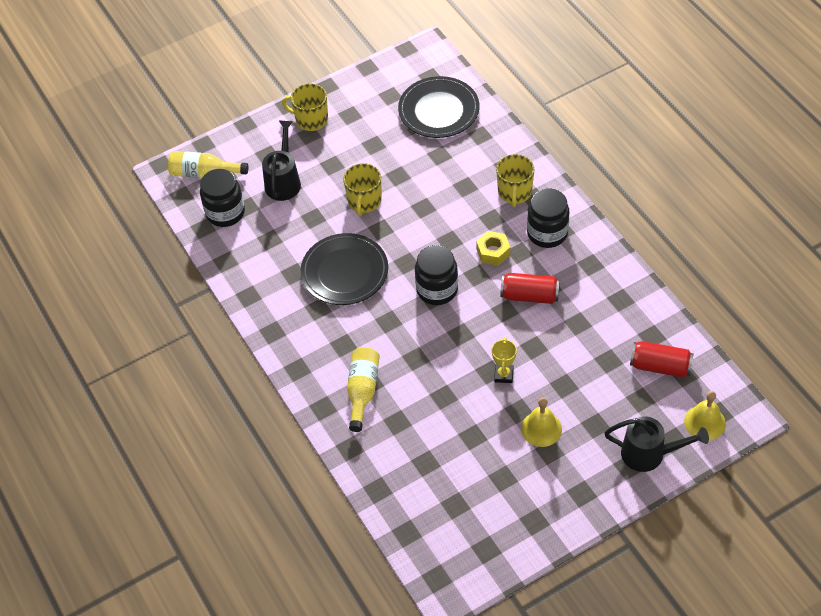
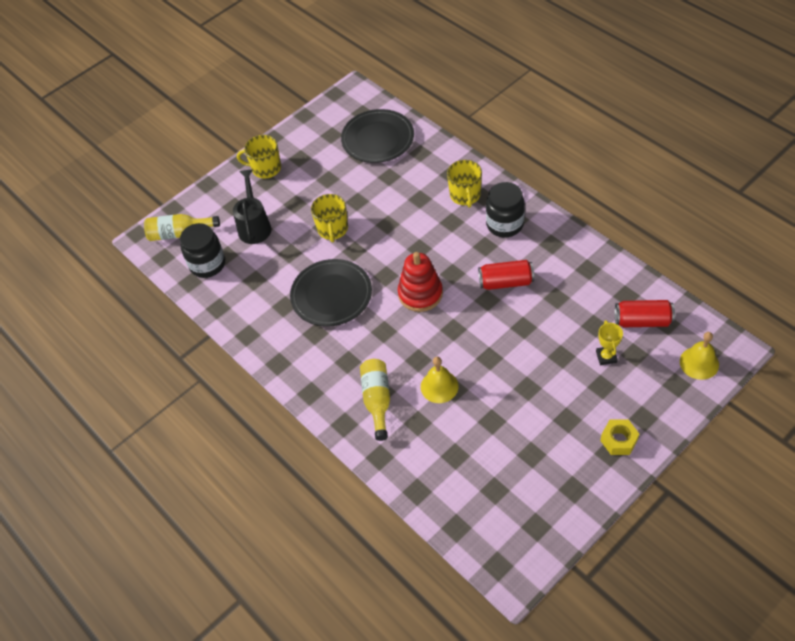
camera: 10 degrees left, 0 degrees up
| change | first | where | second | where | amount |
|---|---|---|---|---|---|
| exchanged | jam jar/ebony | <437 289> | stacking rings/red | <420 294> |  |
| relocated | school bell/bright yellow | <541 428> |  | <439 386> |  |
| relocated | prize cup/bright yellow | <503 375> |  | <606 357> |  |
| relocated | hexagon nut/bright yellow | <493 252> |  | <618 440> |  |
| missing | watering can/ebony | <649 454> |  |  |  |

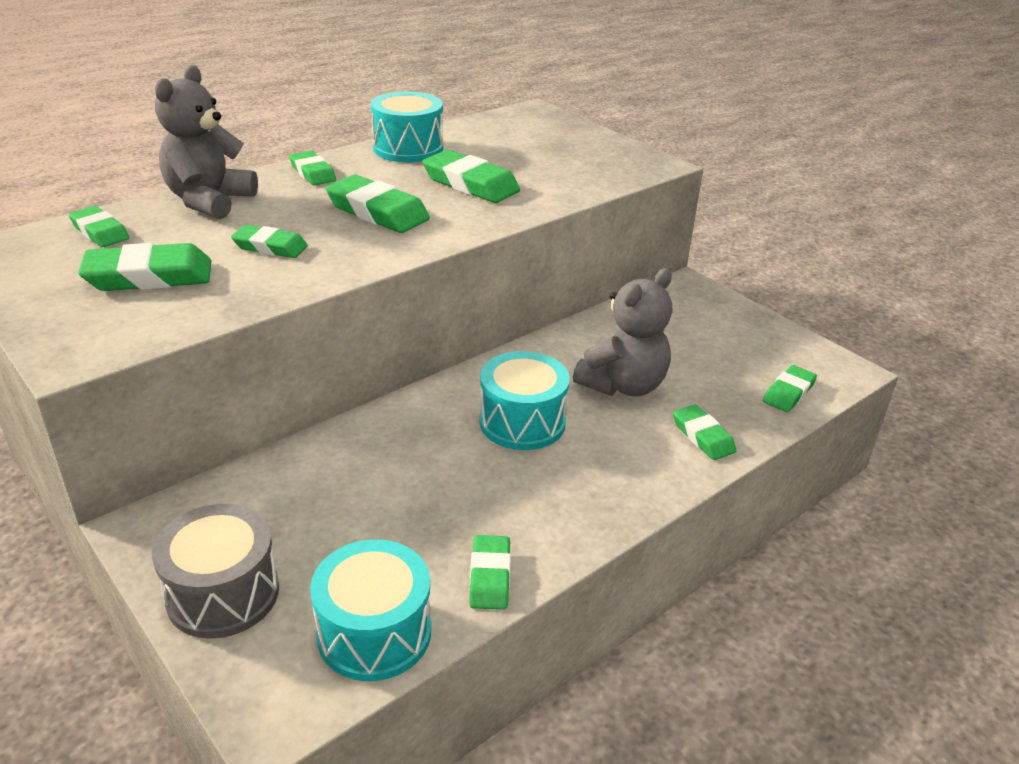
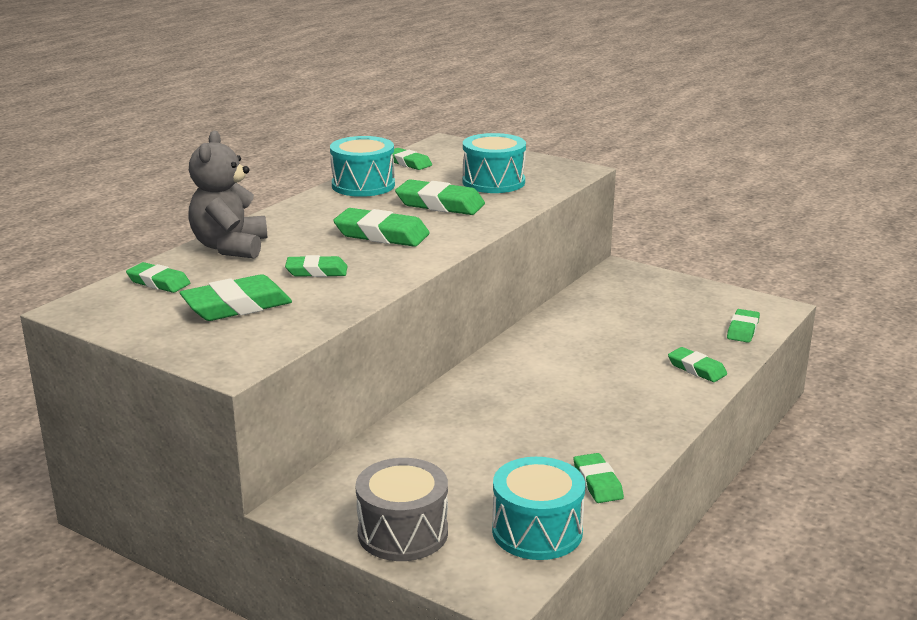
camera: 15 degrees left, 10 degrees down
| change | first | where | second | where | amount |
|---|---|---|---|---|---|
| relocated | eraser/emerald | <313 173> |  | <408 163> |  |
| relocated | toy drum/turquoise | <522 422> |  | <493 182> |  |
| missing | stuffed bear/gray | <623 385> |  |  |  |

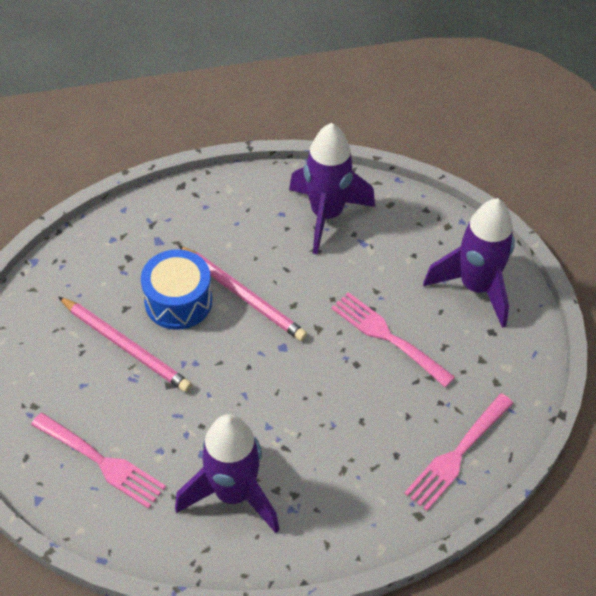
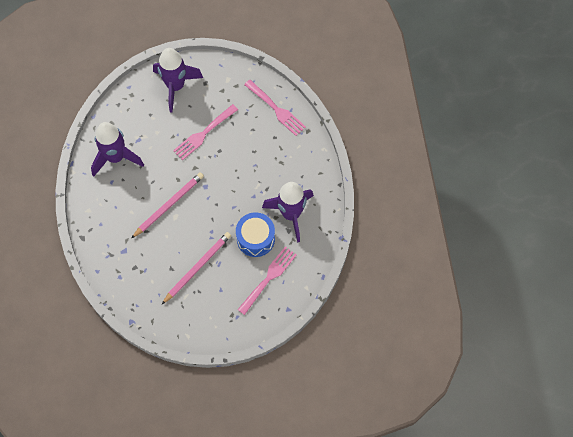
camera: 85 degrees left, 15 degrees up
| change | first | where | second | where | amount |
|---|---|---|---|---|---|
| relocated | toy drum/blue | <178 301> |  | <255 238> |  |

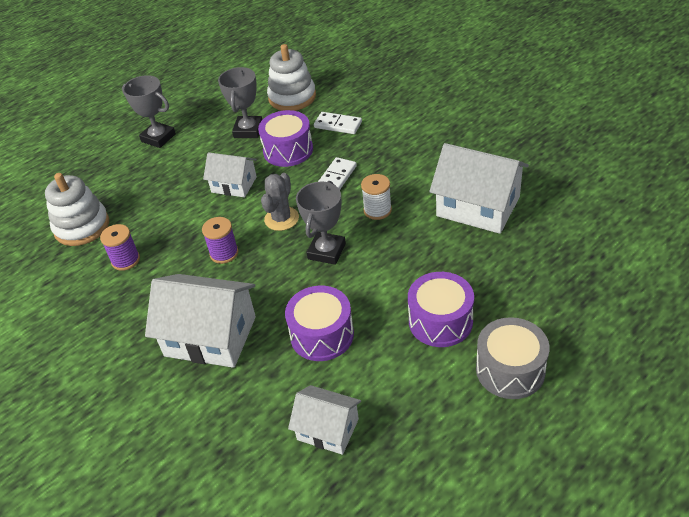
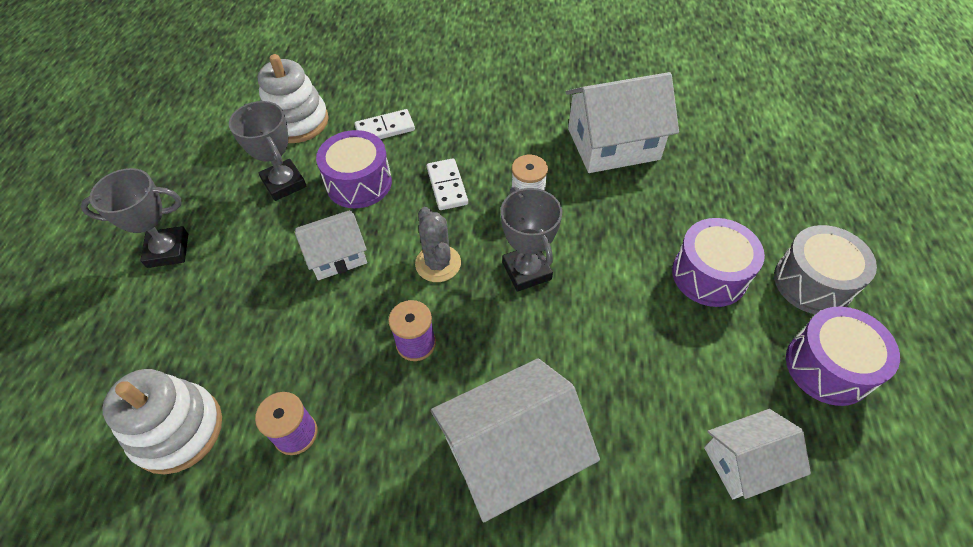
camera: 45 degrees left, 10 degrees up
| change | first | where | second | where | amount |
|---|---|---|---|---|---|
| relocated | toy drum/royal purple | <322 335> |  | <828 367> |  |

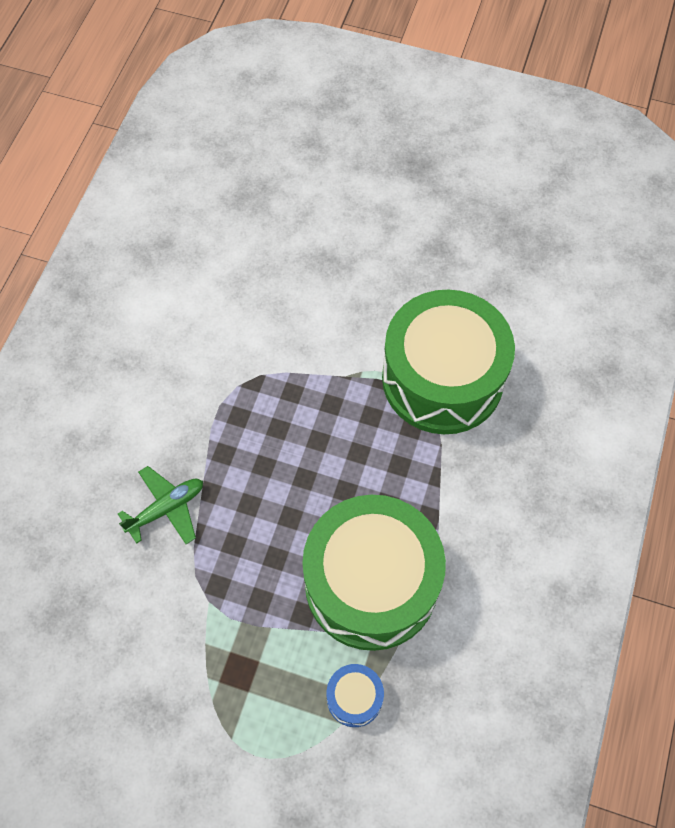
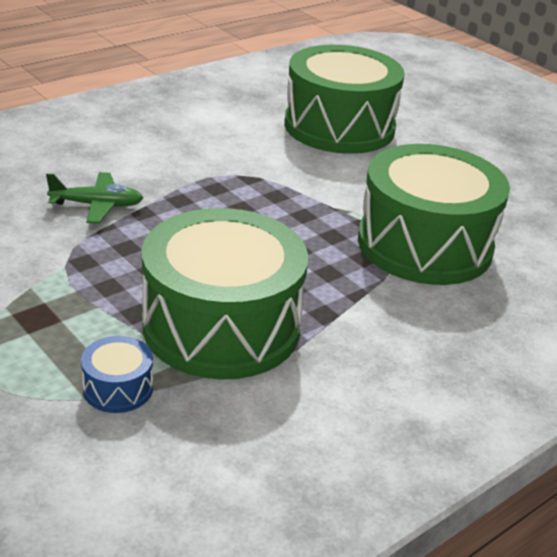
camera: 30 degrees right, 30 degrees down
| change | first | where | second | where | amount |
|---|---|---|---|---|---|
| appeared |  |  | toy drum/emerald | <339 127> |  |

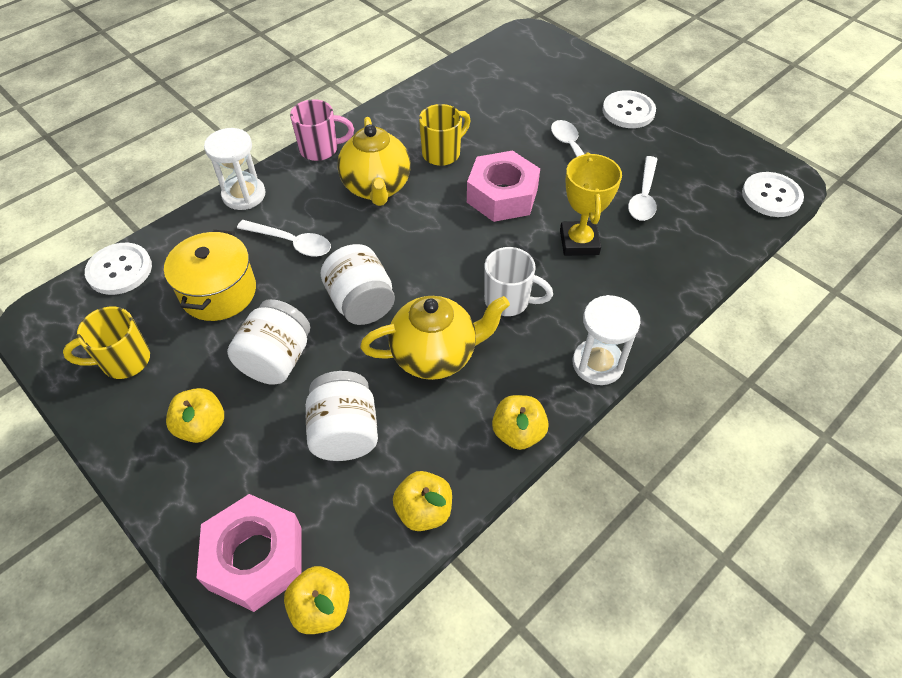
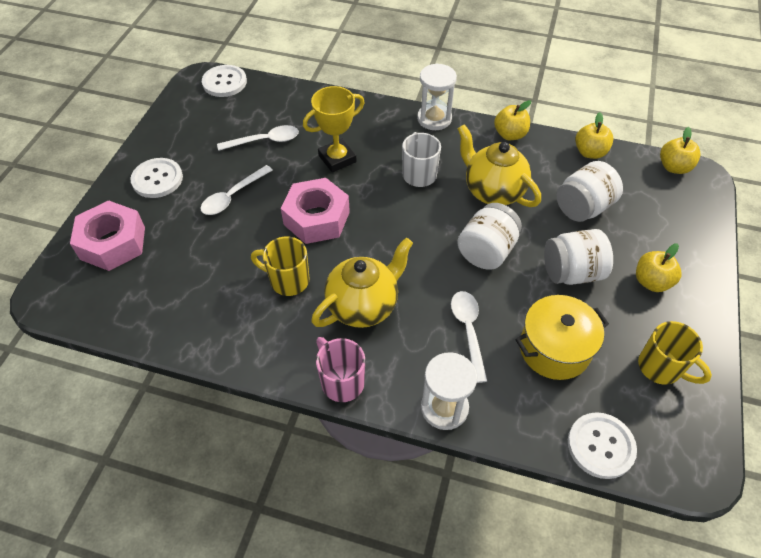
camera: 120 degrees left, 0 degrees up
| change | first | where | second | where | amount |
|---|---|---|---|---|---|
| relocated | hexagon nut/rosy | <255 558> |  | <113 243> |  |

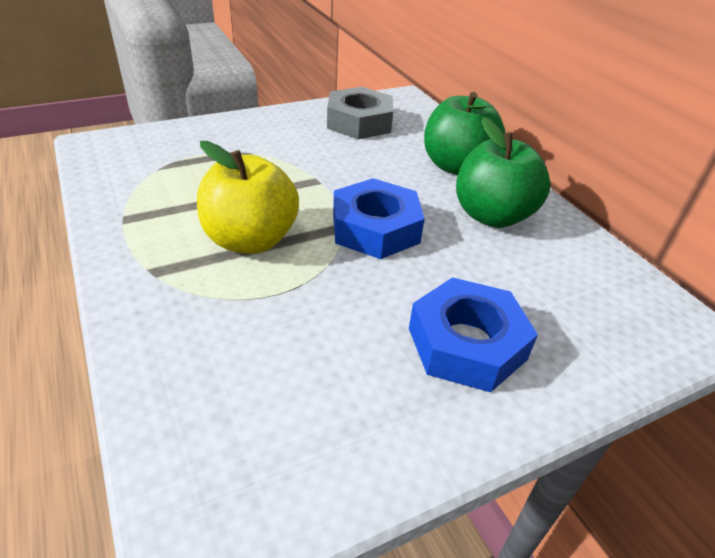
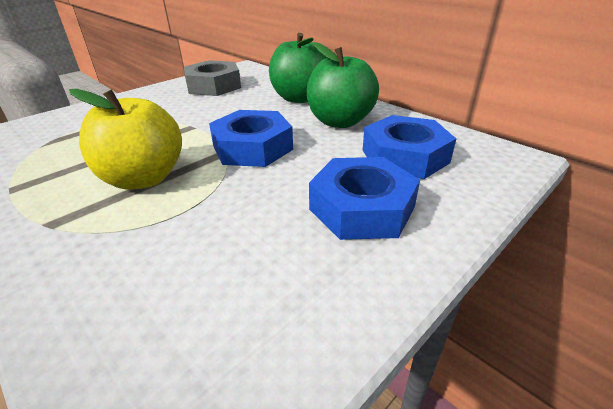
camera: 15 degrees left, 5 degrees down
| change | first | where | second | where | amount |
|---|---|---|---|---|---|
| appeared |  |  | hexagon nut/blue | <404 156> |  |

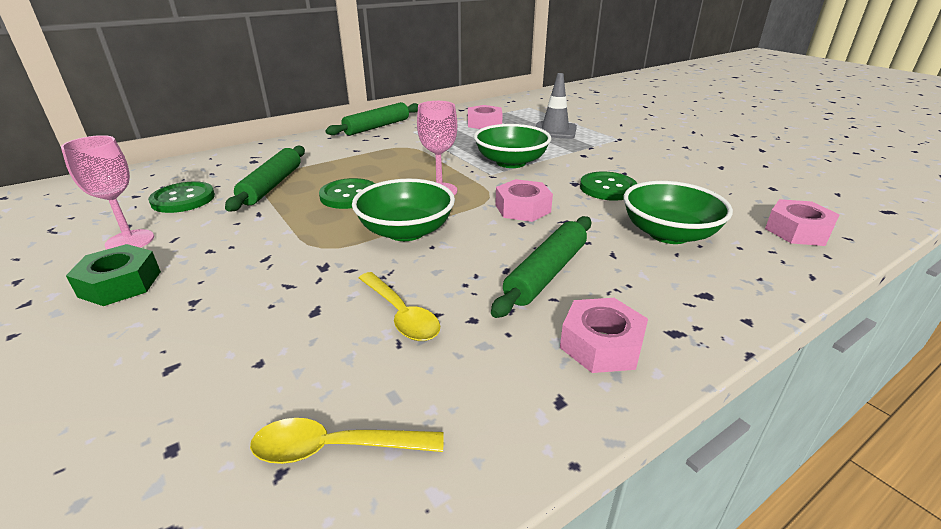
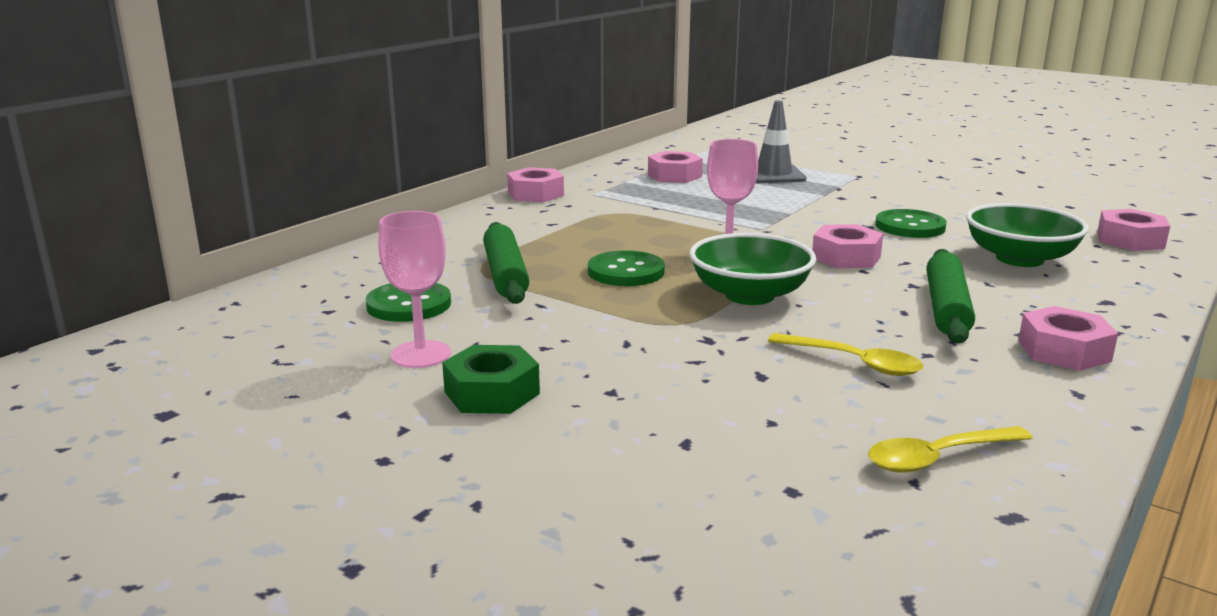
camera: 20 degrees left, 10 degrees down
| change | first | where | second | where | amount |
|---|---|---|---|---|---|
| exchanged | dough roller/emerald | <377 127> | hexagon nut/rosy | <535 194> |  |
| missing | deep dish/emerald | <511 162> |  |  |  |

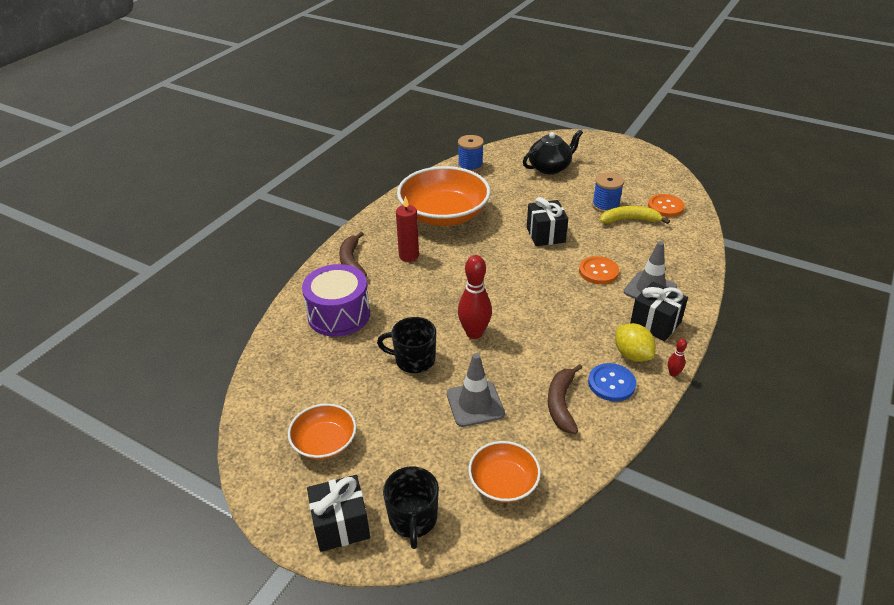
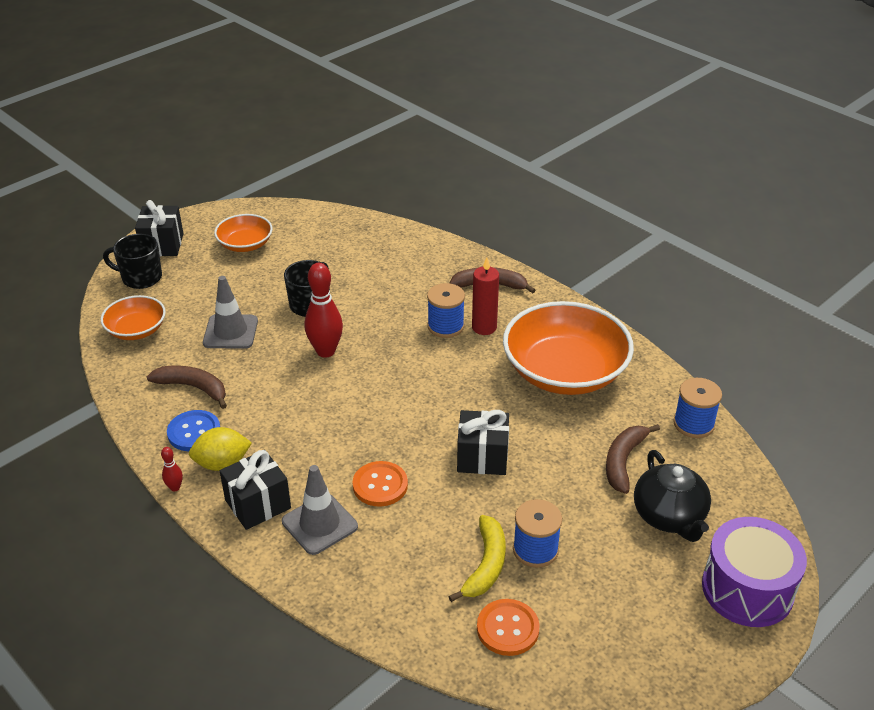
camera: 105 degrees right, 0 degrees up
| change | first | where | second | where | amount |
|---|---|---|---|---|---|
| appeared |  |  | reel of thread/blue | <445 326> |  |
| appeared |  |  | banana fruit/brown | <623 461> |  |
| relocated | toy drum/royal purple | <339 315> |  | <747 589> |  |

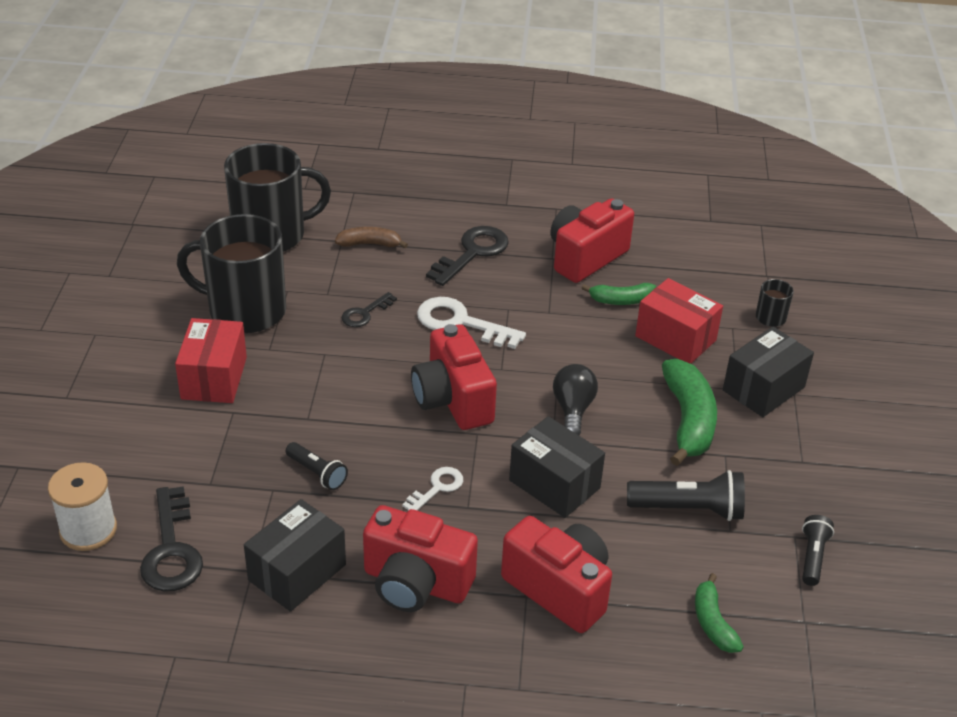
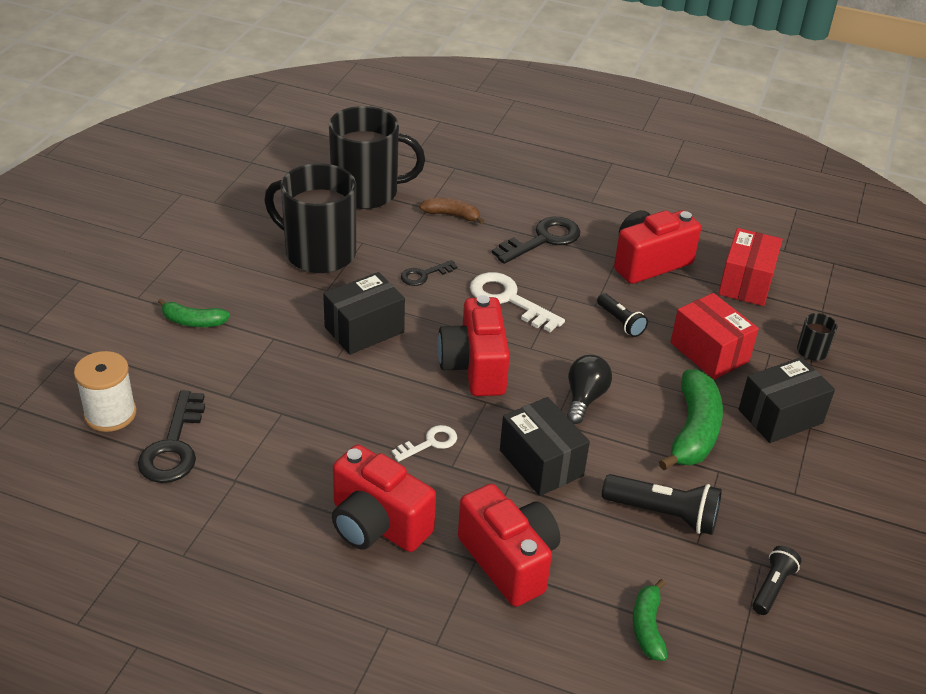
camera: 15 degrees right, 0 degrees up
| change | first | where | second | where | amount |
|---|---|---|---|---|---|
| relocated | banana fruit/emerald | <621 300> |  | <193 321> |  |
| relocated | parcel/ebony | <297 572> |  | <364 330> |  |
| relocated | torch/ebony | <317 473> |  | <620 322> |  |
| relocated | parcel/red | <214 378> |  | <746 283> |  |

